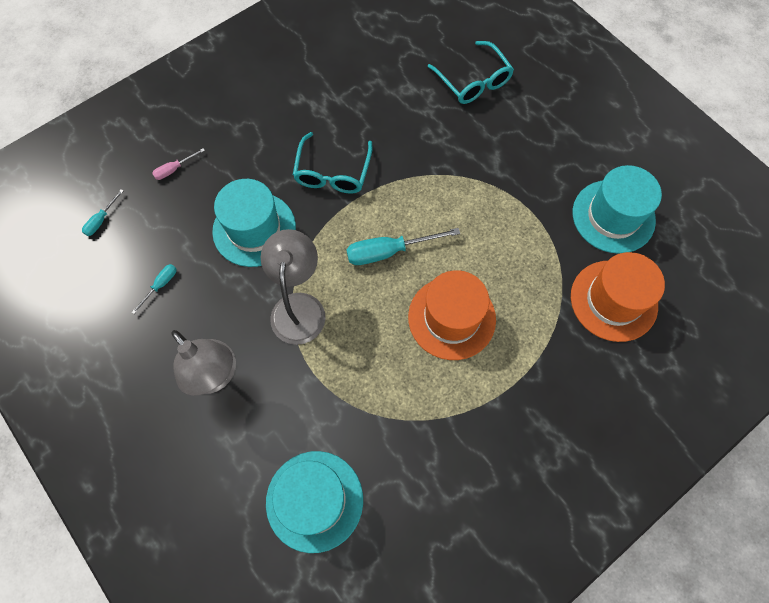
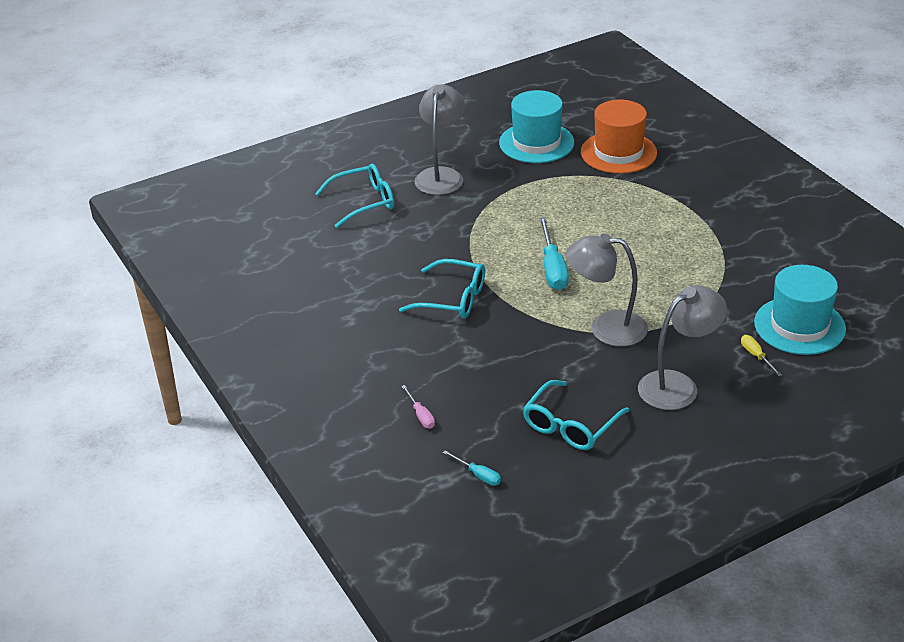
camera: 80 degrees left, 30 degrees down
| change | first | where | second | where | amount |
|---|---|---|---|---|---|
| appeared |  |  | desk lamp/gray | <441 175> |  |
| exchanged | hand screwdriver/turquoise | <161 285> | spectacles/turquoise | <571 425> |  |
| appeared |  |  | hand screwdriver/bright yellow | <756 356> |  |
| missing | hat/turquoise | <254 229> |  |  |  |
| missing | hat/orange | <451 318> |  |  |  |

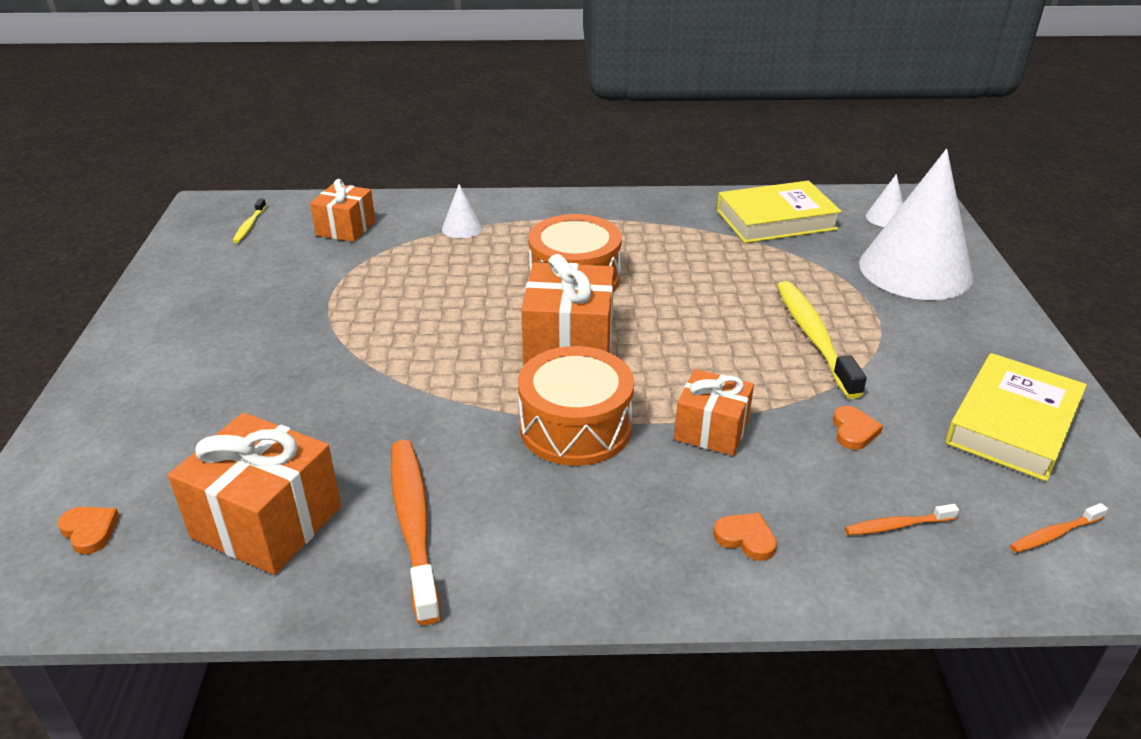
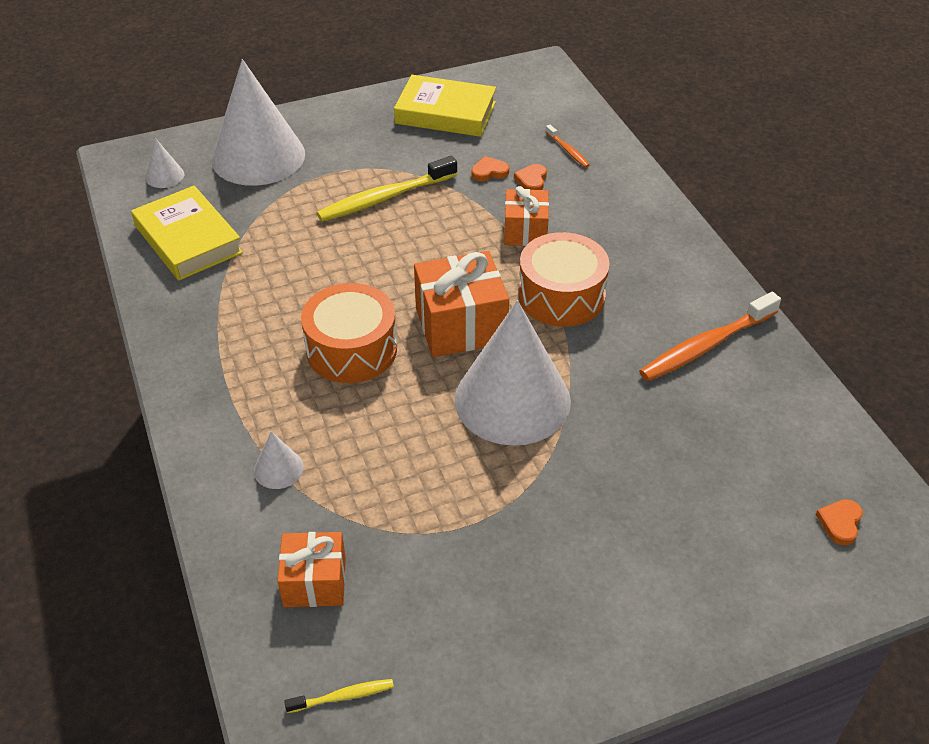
camera: 110 degrees left, 10 degrees up
| change | first | where | second | where | amount |
|---|---|---|---|---|---|
| appeared |  |  | solid cone/white | <512 400> |  |
| relocated | heart/orange | <746 538> |  | <531 180> |  |
| missing | present/orange | <267 522> |  |  |  |
| missing | tooth brush/orange | <1054 534> |  |  |  |

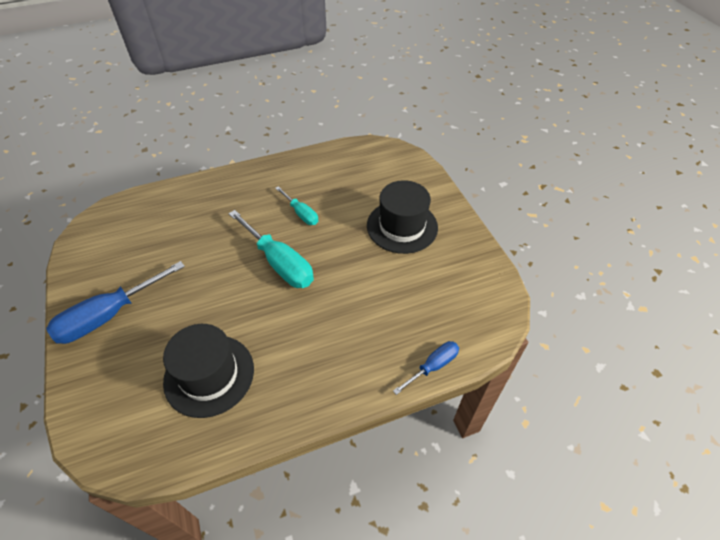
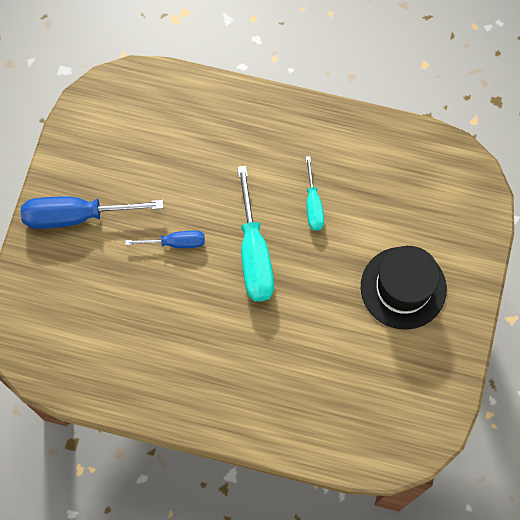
camera: 35 degrees right, 20 degrees up
| change | first | where | second | where | amount |
|---|---|---|---|---|---|
| relocated | hand screwdriver/blue | <432 366> |  | <175 242> |  |
| missing | hat/ebony | <209 375> |  |  |  |

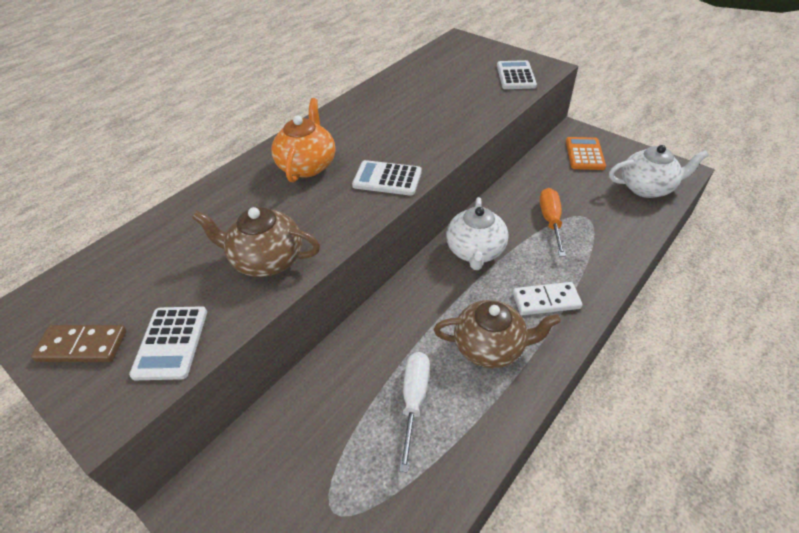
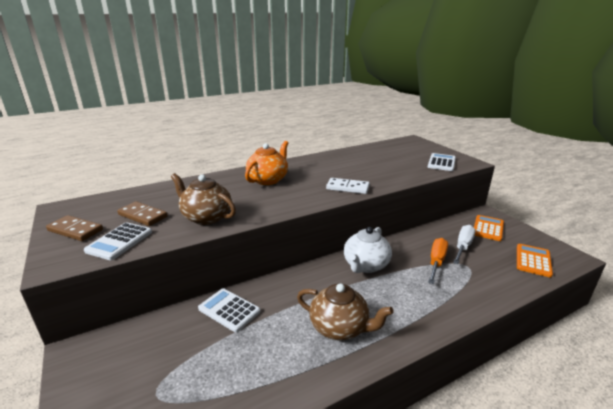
camera: 20 degrees right, 20 degrees down
| change | first | where | second | where | amount |
|---|---|---|---|---|---|
| appeared |  |  | domino/brown | <143 215> |  |
| relocated | pocket calculator/white | <387 179> |  | <229 310> |  |
| relocated | domino/white | <546 301> |  | <347 188> |  |
| relocated | hand screwdriver/white | <414 399> |  | <463 246> |  |
| exchanged | teapot/white | <647 188> | pocket calculator/orange | <533 260> |  |

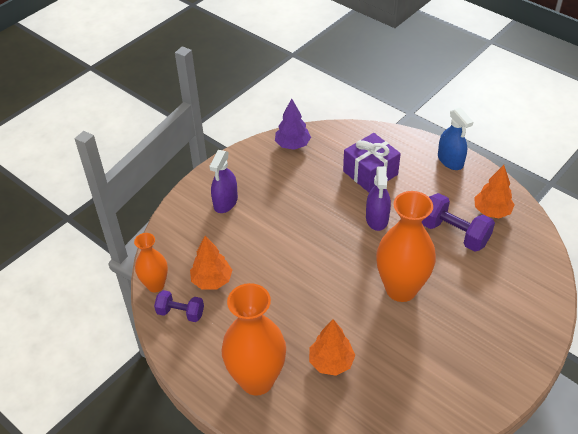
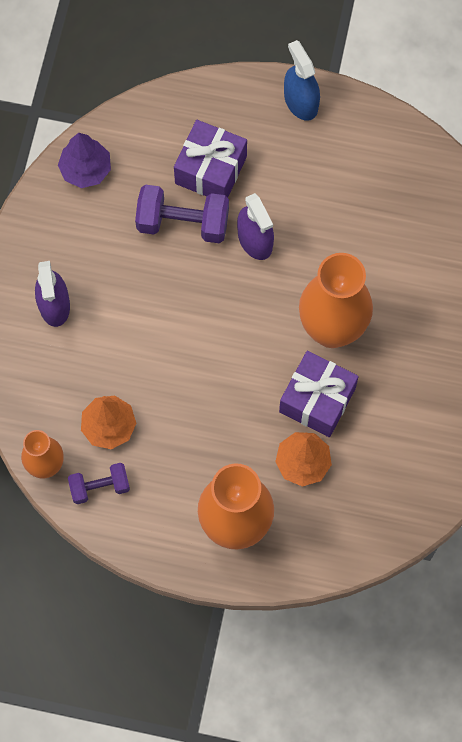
camera: 30 degrees left, 25 degrees up
| change | first | where | second | where | amount |
|---|---|---|---|---|---|
| relocated | dumbbell/royal purple | <454 233> |  | <183 223> |  |
| appeared |  |  | present/royal purple | <317 400> |  |
| spun | sprayer/blue | <450 160> |  | <301 101> | 150 degrees counterclockwise |
| missing | fir tree/orange | <491 211> |  |  |  |

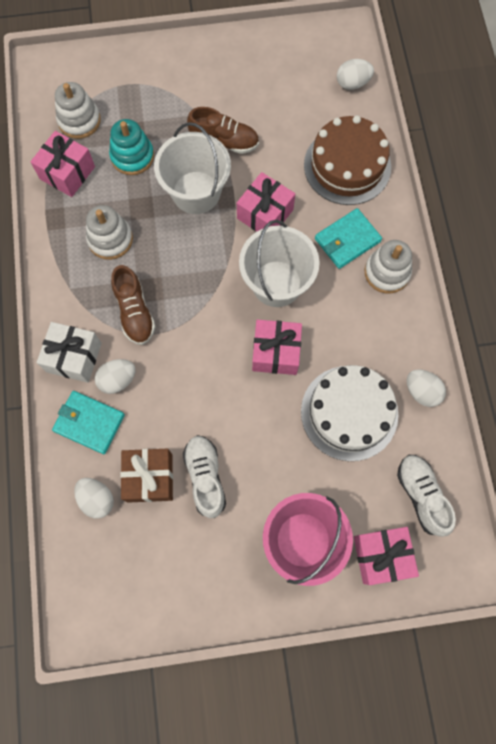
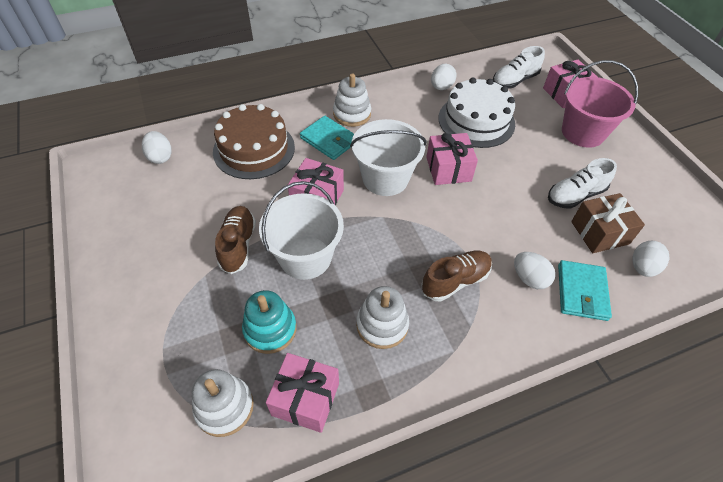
camera: 105 degrees left, 20 degrees down
| change | first | where | second | where | amount |
|---|---|---|---|---|---|
| missing | present/white | <74 357> |  |  |  |

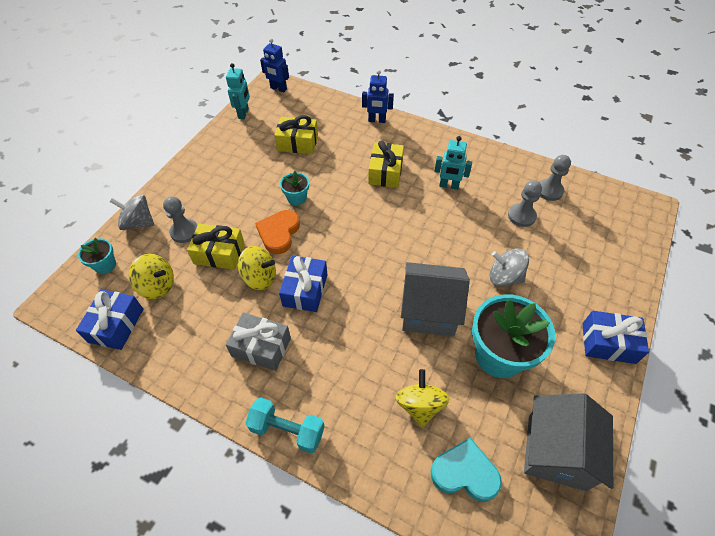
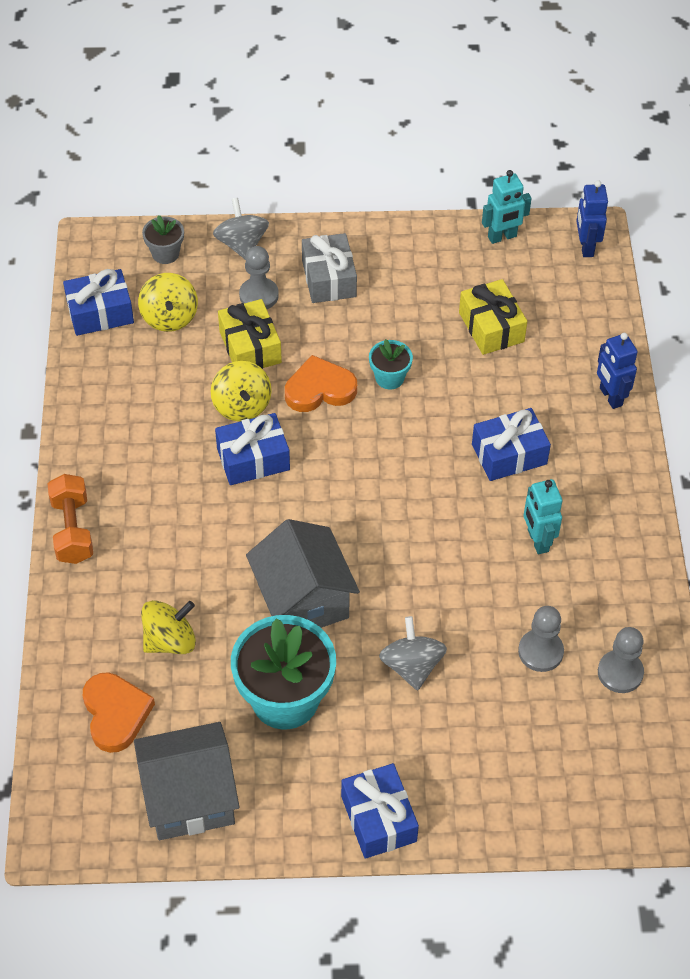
camera: 60 degrees right, 0 degrees up
| change | first | where | second | where | amount |
|---|---|---|---|---|---|
| colour | dumbbell/turquoise | <287 430> | dumbbell/orange | <72 530> |  |
| colour | heart/turquoise | <465 472> | heart/orange | <115 713> |  |
| colour | plant pot/turquoise | <105 265> | plant pot/gray | <165 253> |  |
| relocated | present/gray | <261 347> |  | <329 278> |  |
| colour | present/bright yellow | <385 172> | present/blue | <509 454> |  |

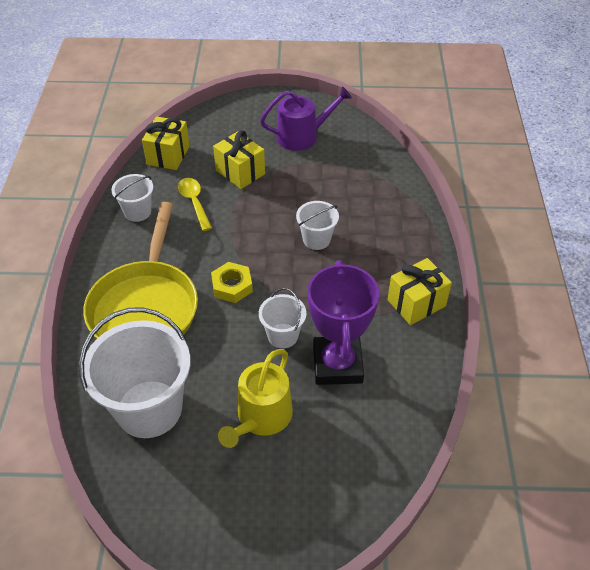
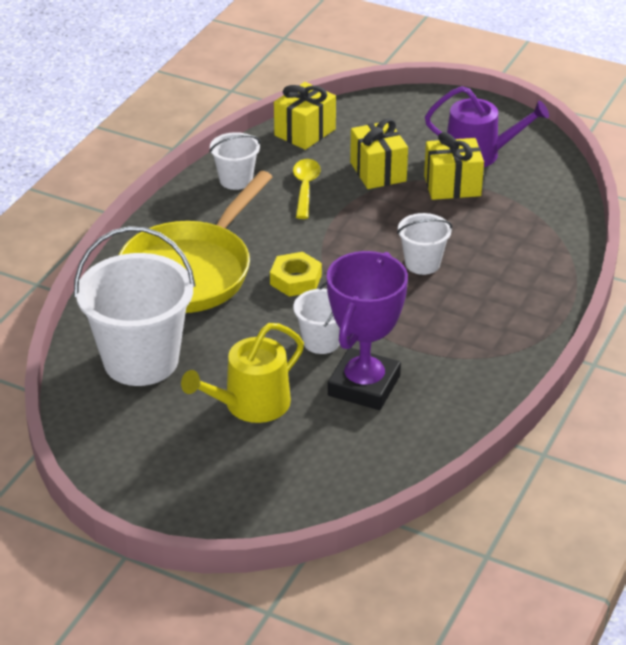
camera: 25 degrees right, 10 degrees down
| change | first | where | second | where | amount |
|---|---|---|---|---|---|
| relocated | present/bright yellow | <416 303> |  | <452 186> |  |

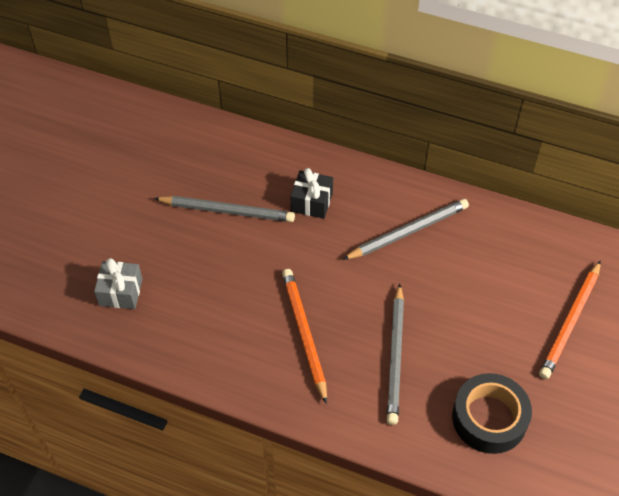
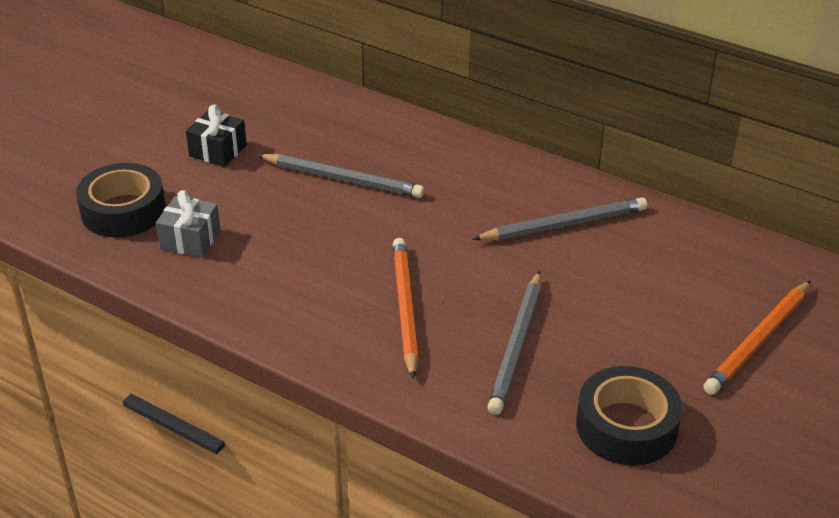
camera: 10 degrees right, 15 degrees down
| change | first | where | second | where | amount |
|---|---|---|---|---|---|
| appeared |  |  | sticky tape/ebony | <123 211> |  |
| relocated | present/ebony | <311 202> |  | <218 151> |  |

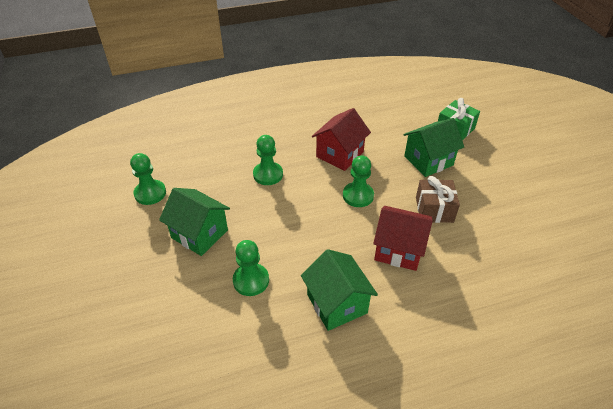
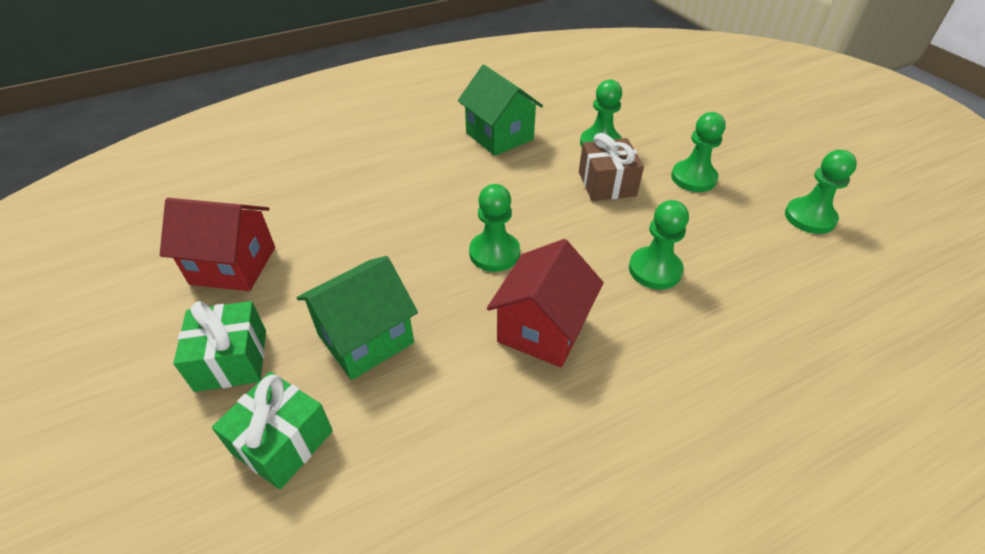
camera: 170 degrees right, 0 degrees up
| change | first | where | second | where | amount |
|---|---|---|---|---|---|
| relocated | house/red | <398 250> |  | <233 265> |  |
| appeared |  |  | present/emerald | <231 360> |  |
| relocated | present/brown | <434 209> |  | <607 184> |  |
| exchanged | house/emerald | <199 234> | game pawn/emerald | <693 178> |  |

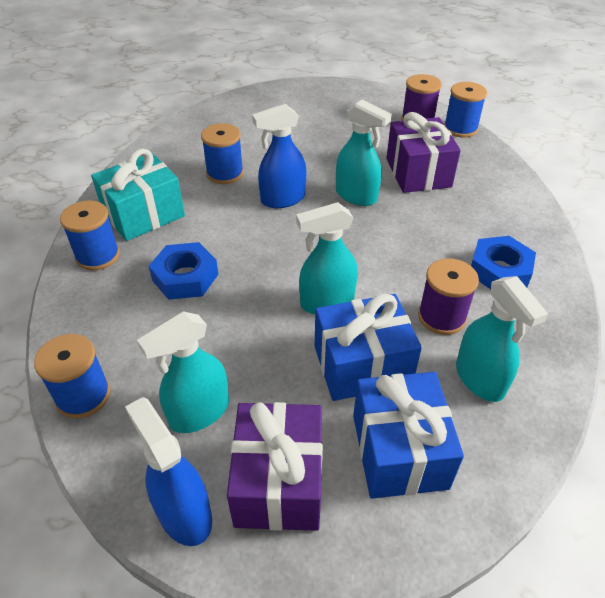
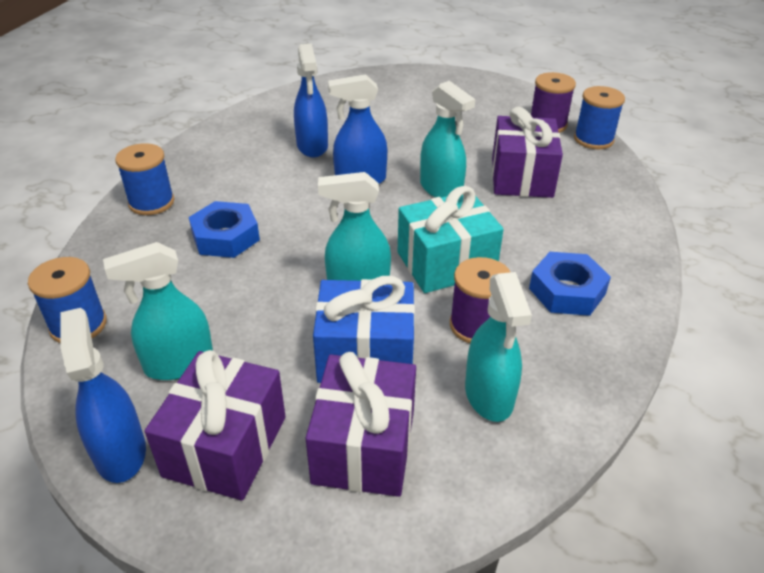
camera: 15 degrees right, 5 degrees down
| change | first | where | second | where | amount |
|---|---|---|---|---|---|
| exchanged | reel of thread/blue | <225 173> | sprayer/blue | <312 146> |  |
| colour | present/blue | <399 451> | present/royal purple | <364 446> |  |
| relocated | present/turquoise | <143 214> |  | <446 263> |  |

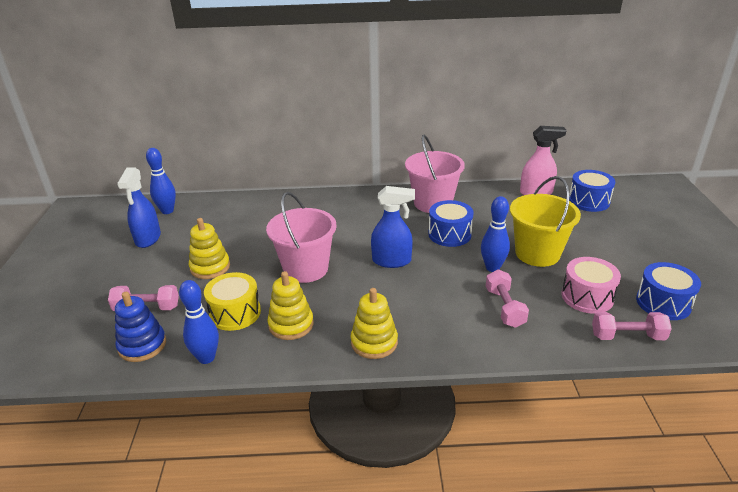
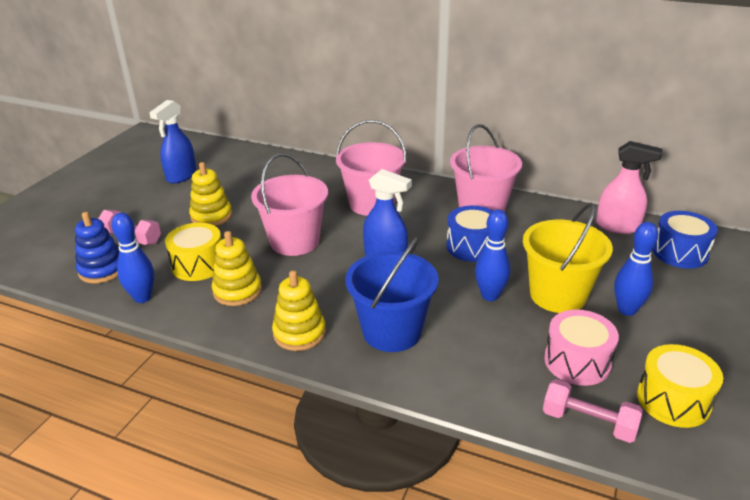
camera: 25 degrees right, 0 degrees up
| change | first | where | second | where | amount |
|---|---|---|---|---|---|
| appeared |  |  | sand bucket/rosy | <371 204> |  |
| appeared |  |  | sand bucket/blue | <392 331> |  |
| relocated | bowling pin/blue | <167 211> |  | <627 310> |  |
| colour | toy drum/blue | <663 303> | toy drum/bright yellow | <673 400> |  |
| missing | dumbbell/rosy | <504 308> |  |  |  |

